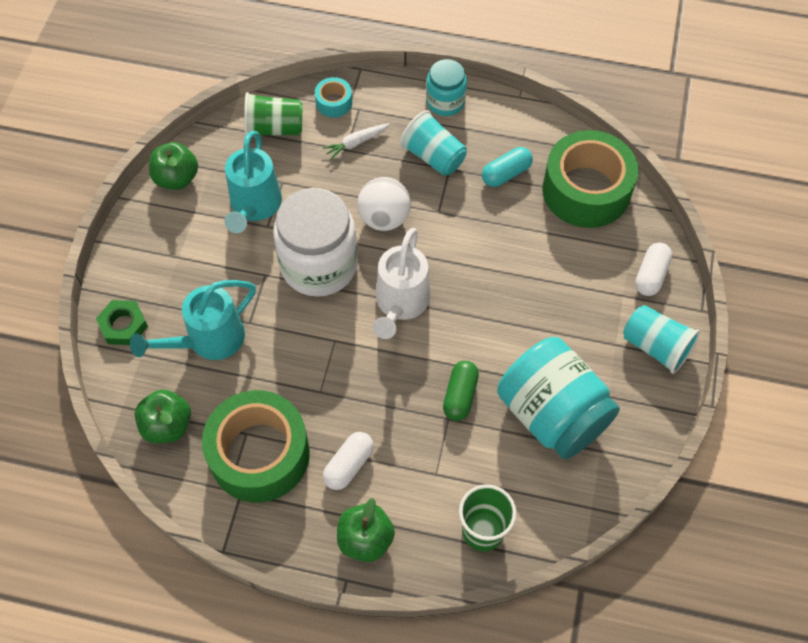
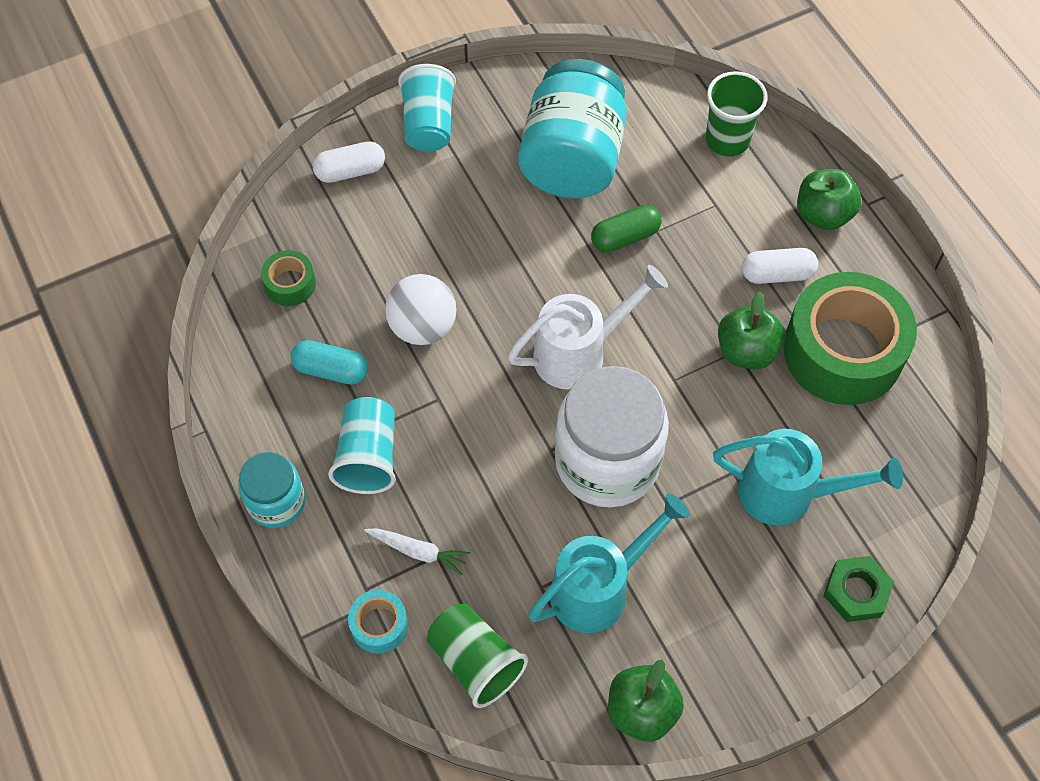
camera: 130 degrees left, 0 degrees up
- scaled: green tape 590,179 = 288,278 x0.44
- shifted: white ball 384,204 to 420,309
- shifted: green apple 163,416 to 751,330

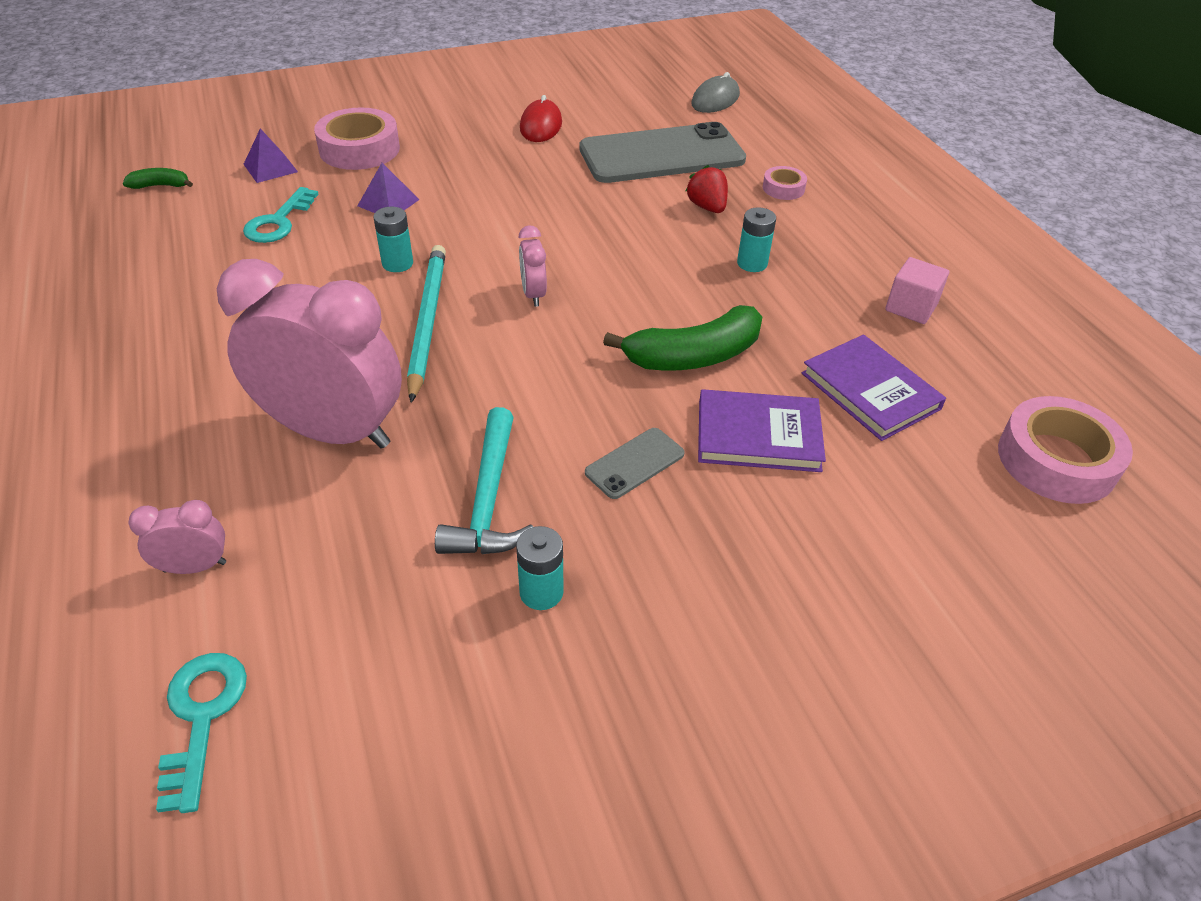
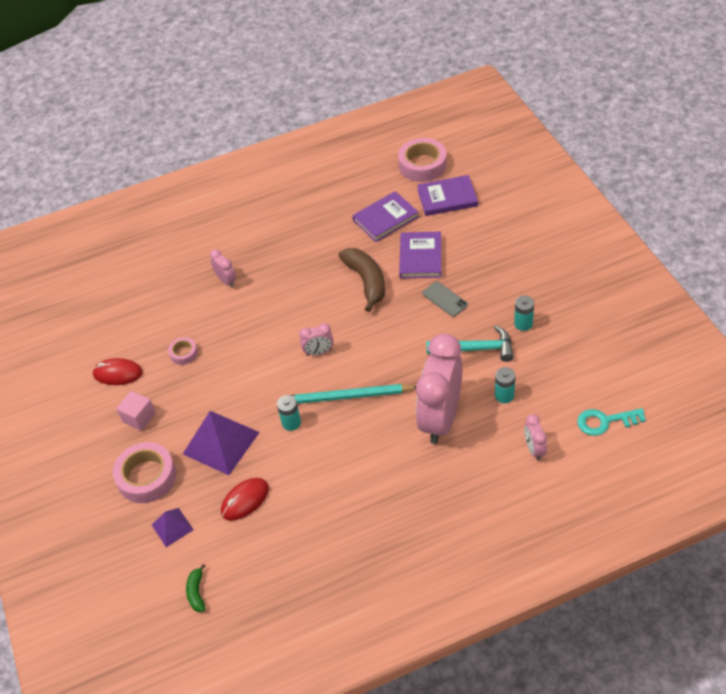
camera: 85 degrees left, 5 degrees up
- gone: grey mouse 715,92
- gone: grey phone 662,152
- scaled: purple pyramid 388,188 = 221,443 x1.88
- swapped: red strawberry 706,189 to pink clock 223,268
- shifted: pink tape 785,183 to 183,351
- swapped: turquoise key 281,215 to red mouse 245,499
- shifted: turquoise battery 756,239 to 505,385
- shifted: pink cube 917,290 to 136,411
- repainted: green banana 682,338 to brown banana 361,280
- new: purple book 447,195

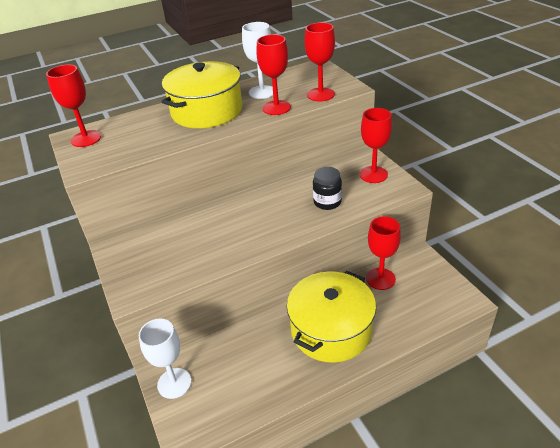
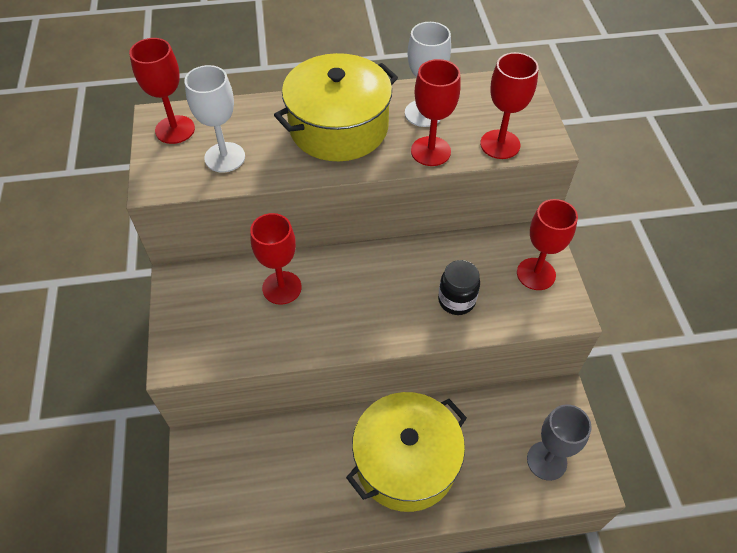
camera: 15 degrees right, 15 degrees up
- shifted: red goblet 383,253 to 276,259
- shifted: white goblet 165,358 to 214,118
- new: grey goblet 559,442

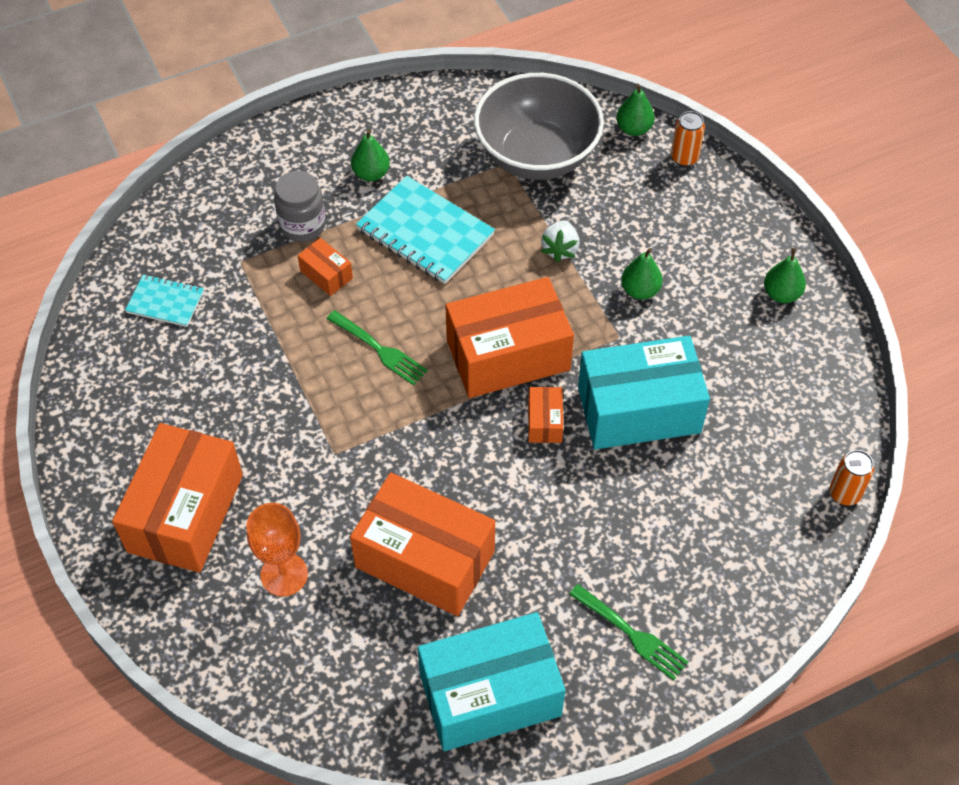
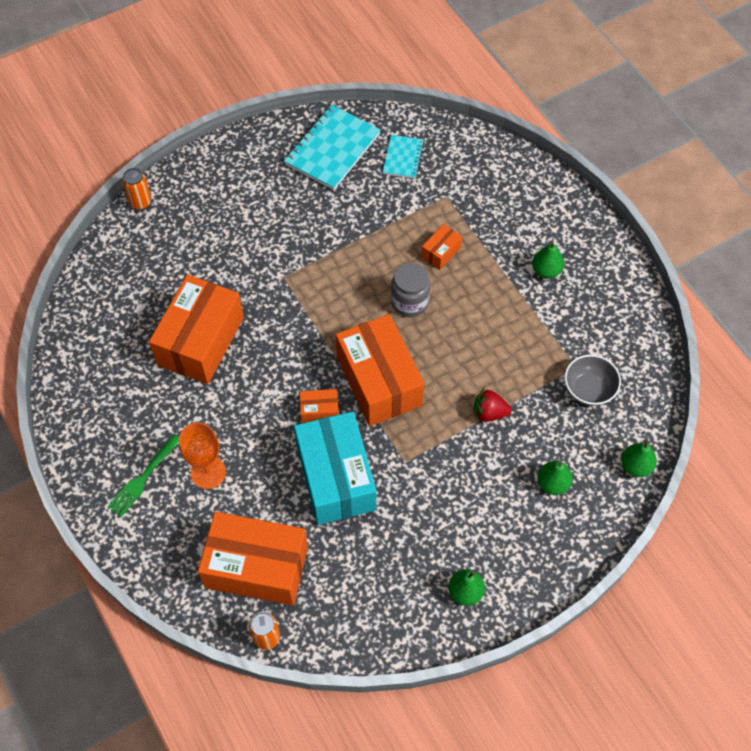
camera: 85 degrees right, 5 degrees up
- scaled: grey bowl 539,126 = 593,380 x0.51
- shifted: orange can 688,139 to 136,189
- shifted: grey jar 300,206 to 410,290
- shifted: turquoise notebook 425,230 to 332,147
- repainted: white strawberry 560,241 to red strawberry 493,405
- shifted: green pear 642,274 to 555,478
- gone: green fork 377,347
- shifted: orange box 177,498 to 253,559
- shifted: orange goblet 277,550 to 202,455
- gone: turquoise box 491,681

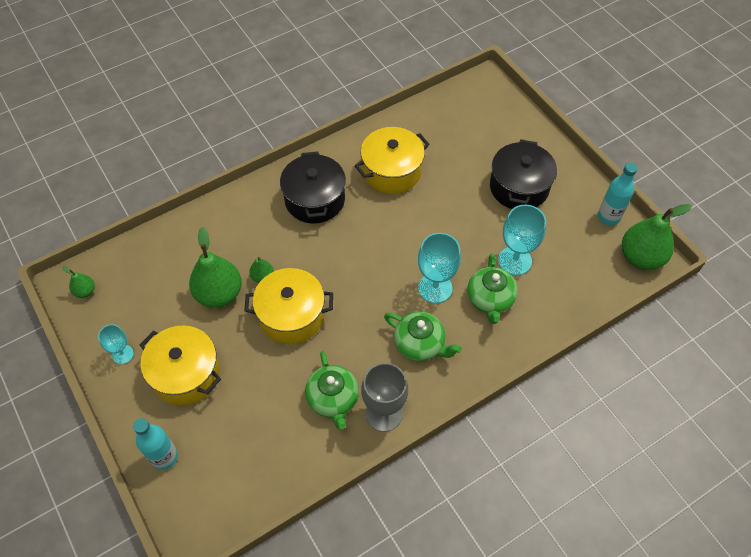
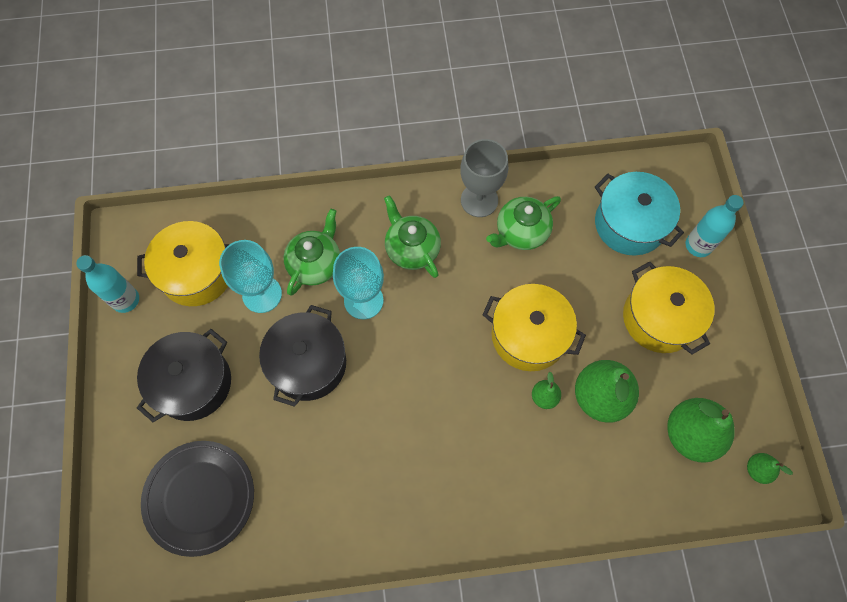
camera: 155 degrees left, 10 degrees up
- shifted: yellow pot 392,160 to 183,263
- shifted: black pot 313,187 to 302,356
- shifted: green pear 657,237 to 701,430
- gone: turquoise goblet 116,344
- rotated: green teapot 332,390 = 523,223 135 degrees counterclockwise
- new: turquoise pot 639,213
- new: black plate 197,499

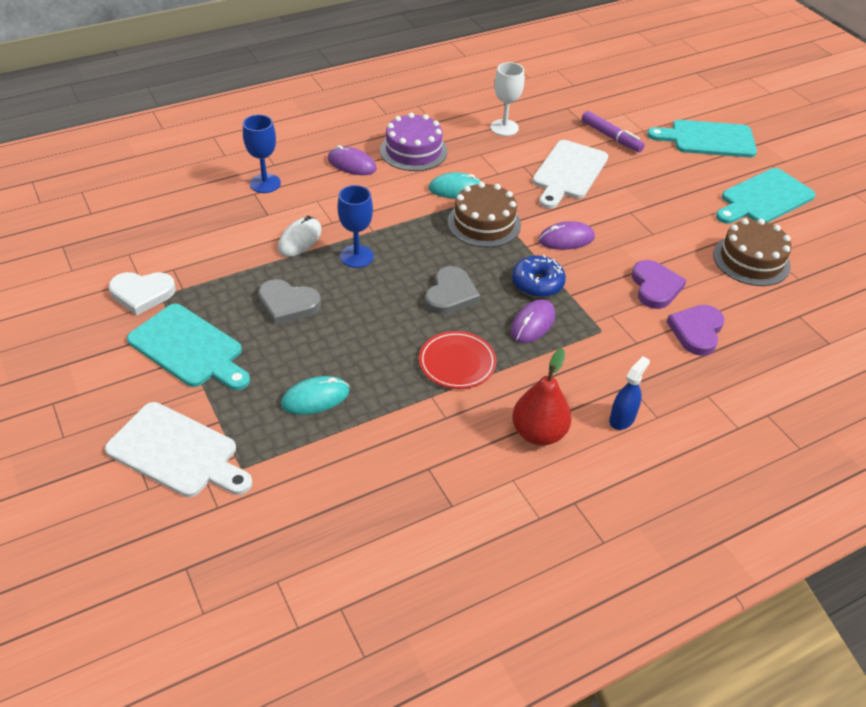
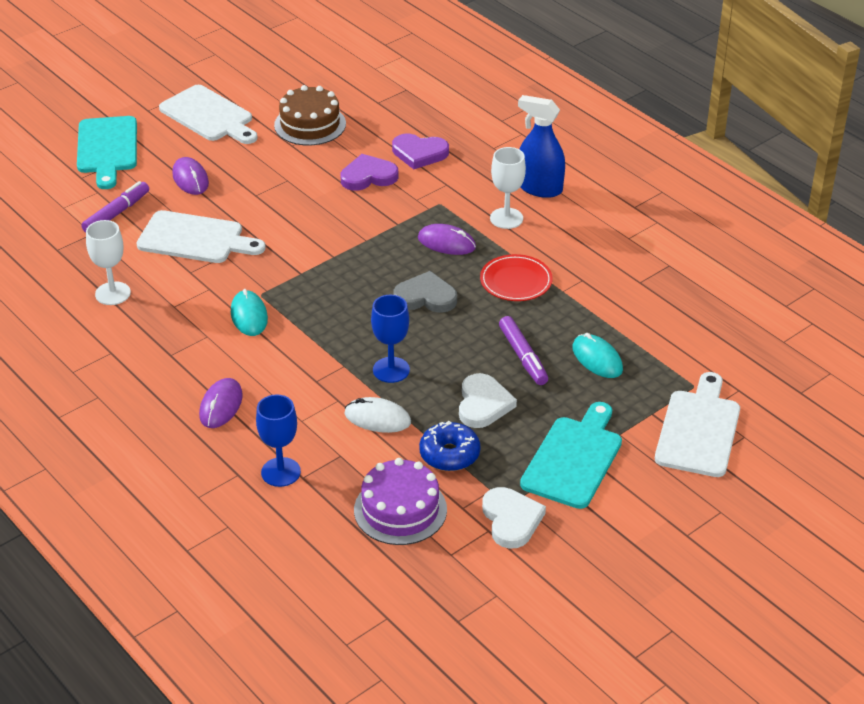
camera: 100 degrees left, 5 degrees down
- shifted: purple cake 414,142 to 400,501
- repainted: turquoise cutting board 765,196 to white cutting board 208,114
- gone: brown cake 484,214
- shifted: purple mouse 566,235 to 190,176
- shifted: blue donut 539,276 to 449,446
- repainted: grey heart 289,302 to white heart 488,400
- gone: red pear 542,397
- scaled: blue spray bottle 629,393 = 541,146 x1.62
- new: white goblet 508,188
- new: purple marker 523,350

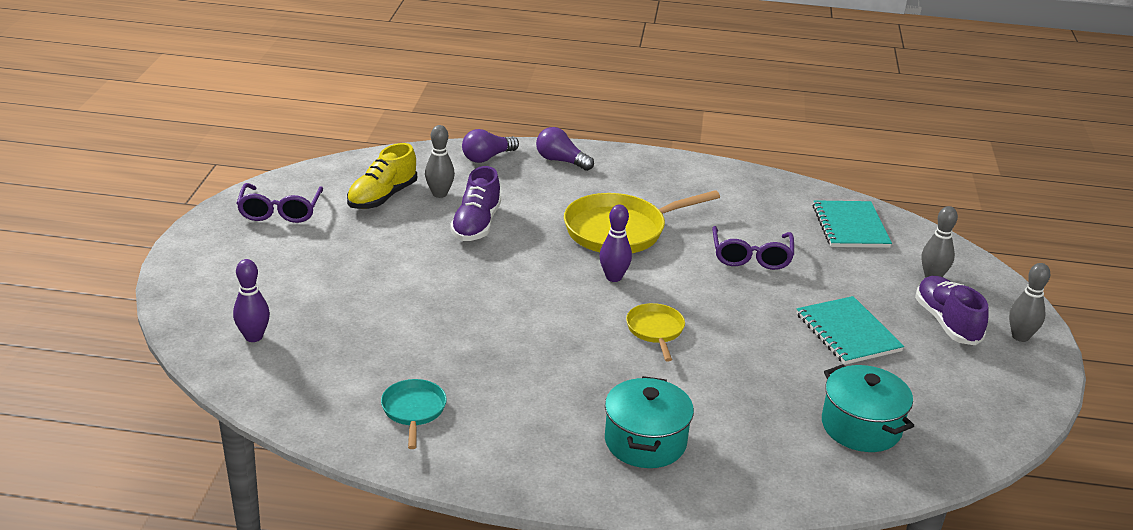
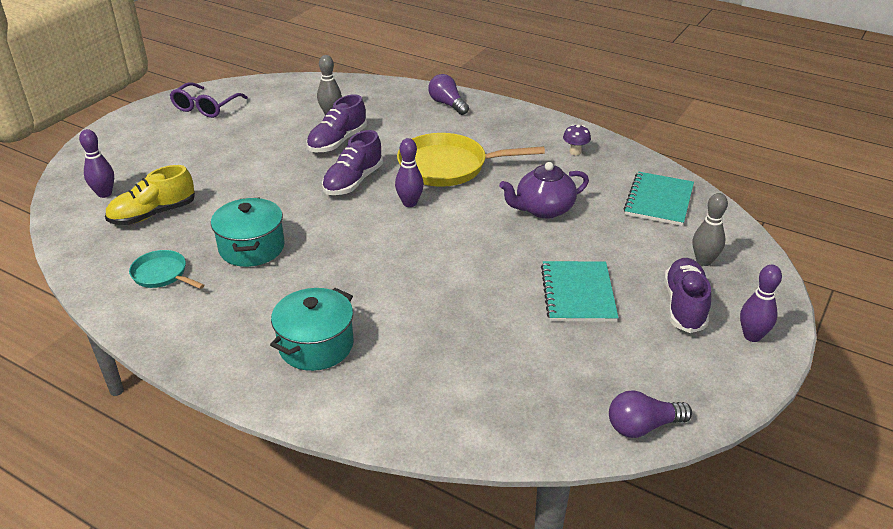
camera: 25 degrees right, 5 degrees up
- shifted: purple light bulb 490,146 to 650,414
- shifted: yellow shoe 382,176 to 150,195
- swapped: purple glasses 753,248 to purple teapot 544,190
- repainted: grey bowling pin 1029,302 to purple bowling pin 761,303
- gone: yellow pan 655,332
- shifted: turquoise pot 868,408 to 248,232
- rotated: turquoise pan 414,414 = 166,269 75 degrees counterclockwise
- new: purple mushroom 577,139
- new: purple shoe 352,162

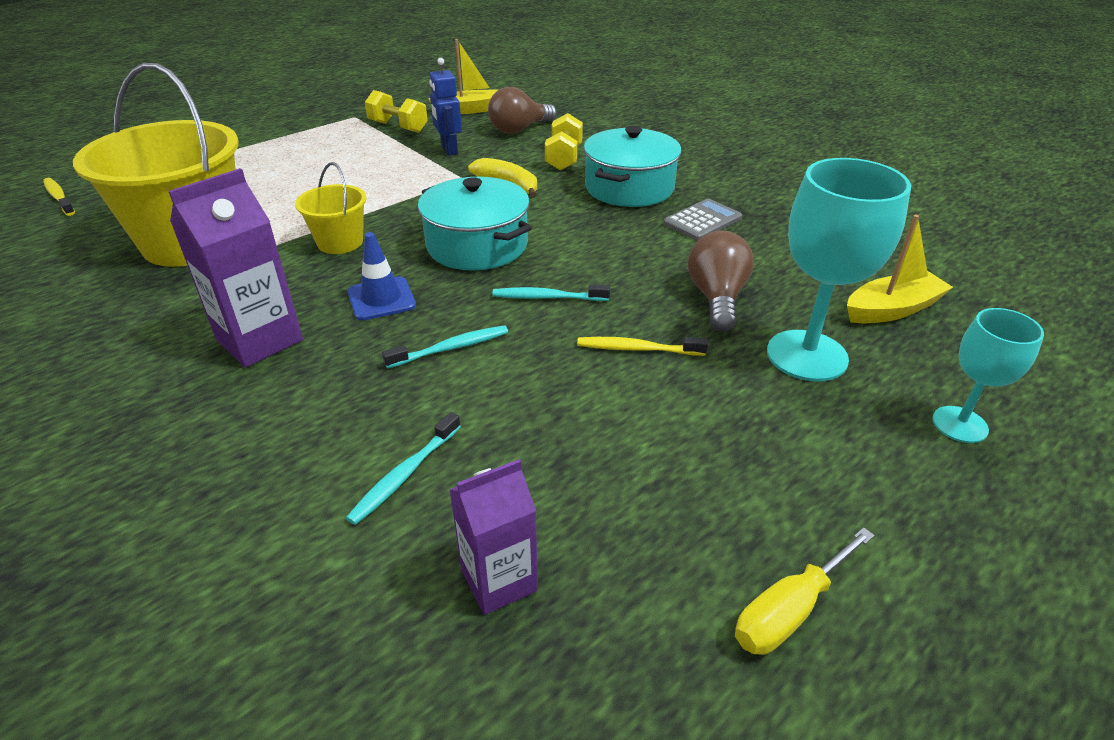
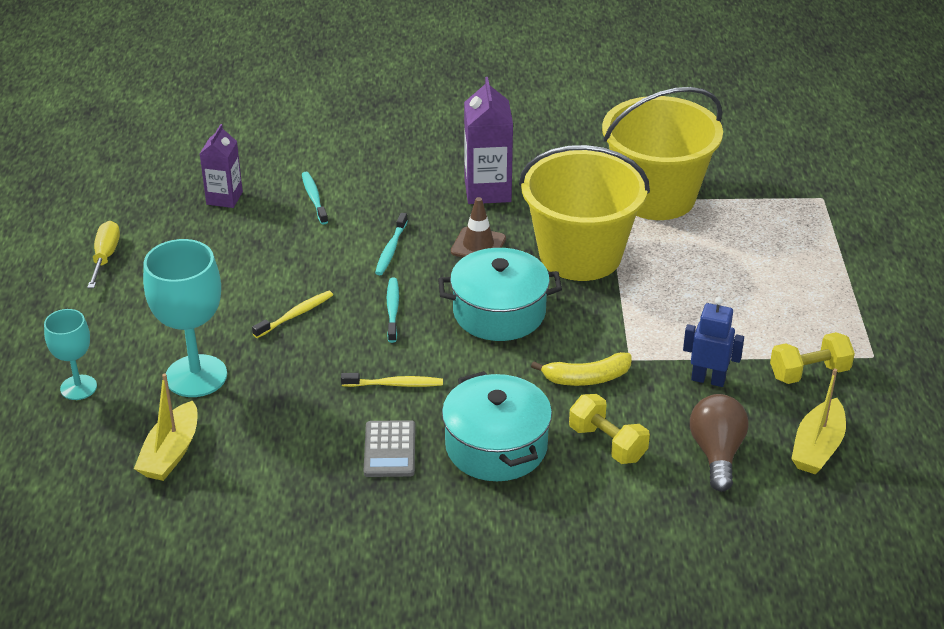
camera: 130 degrees right, 0 degrees up
- scaled: yellow bucket 331,208 = 584,213 x2.08
- shifted: yellow toothbrush 59,197 to 392,380
- gone: brown light bulb 721,281
- repainted: blue traffic cone 381,276 to brown traffic cone 478,227
- rotated: turquoise toothbrush 551,292 = 393,310 45 degrees counterclockwise

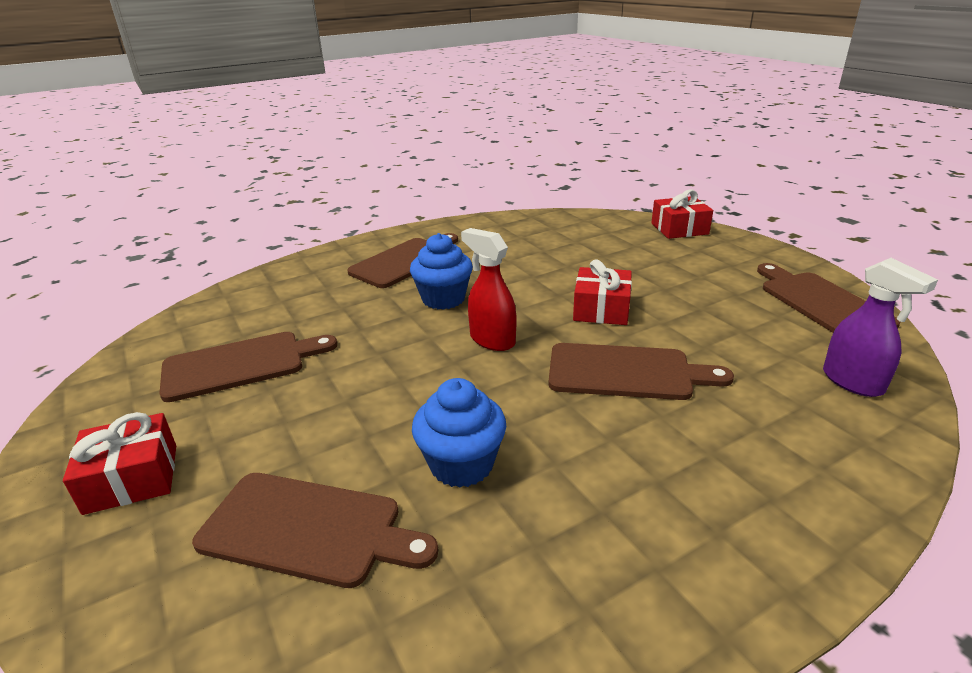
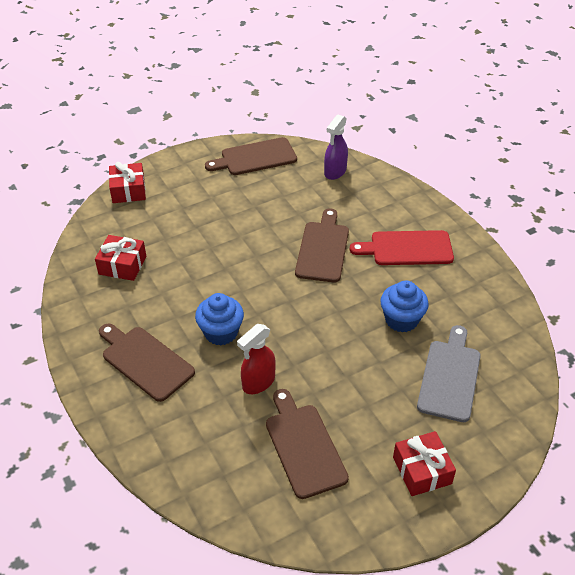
camera: 90 degrees left, 15 degrees up
- shifted: red spray bottle 488,289 to 256,359
- rotated: purple spray bottle 880,327 = 336,147 150 degrees clockwise
- shifted: red gift 602,292 to 120,258
- repainted: brown cutting board 315,530 to grey cutting board 449,373
- new: red cutting board 402,247

